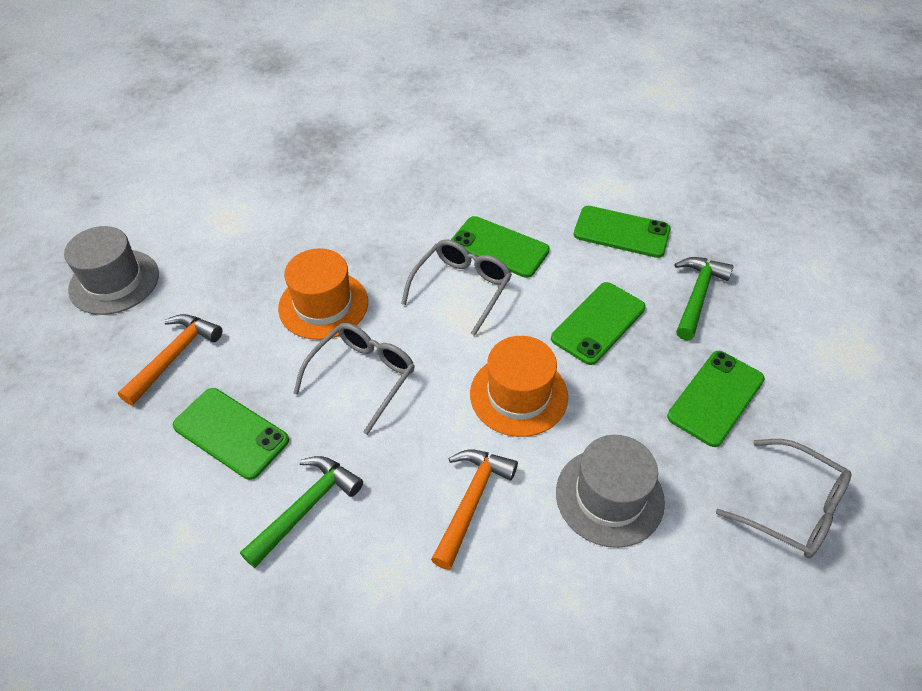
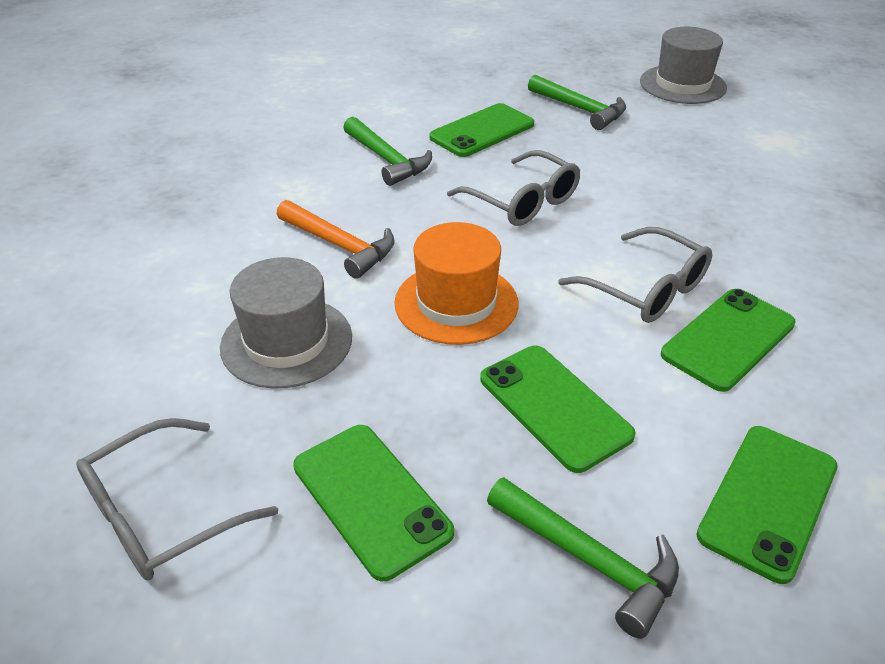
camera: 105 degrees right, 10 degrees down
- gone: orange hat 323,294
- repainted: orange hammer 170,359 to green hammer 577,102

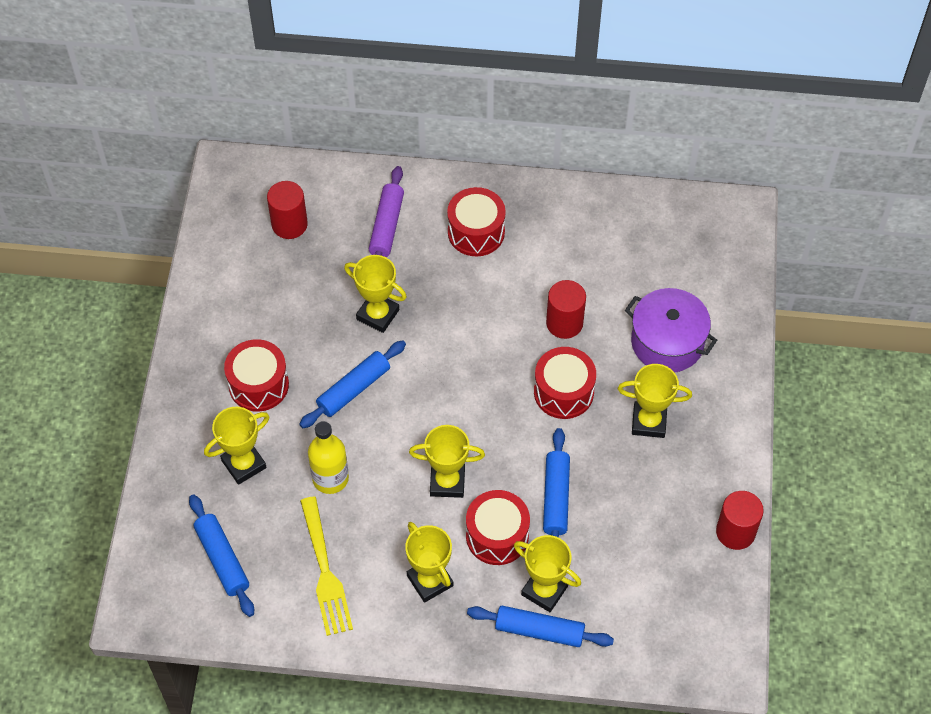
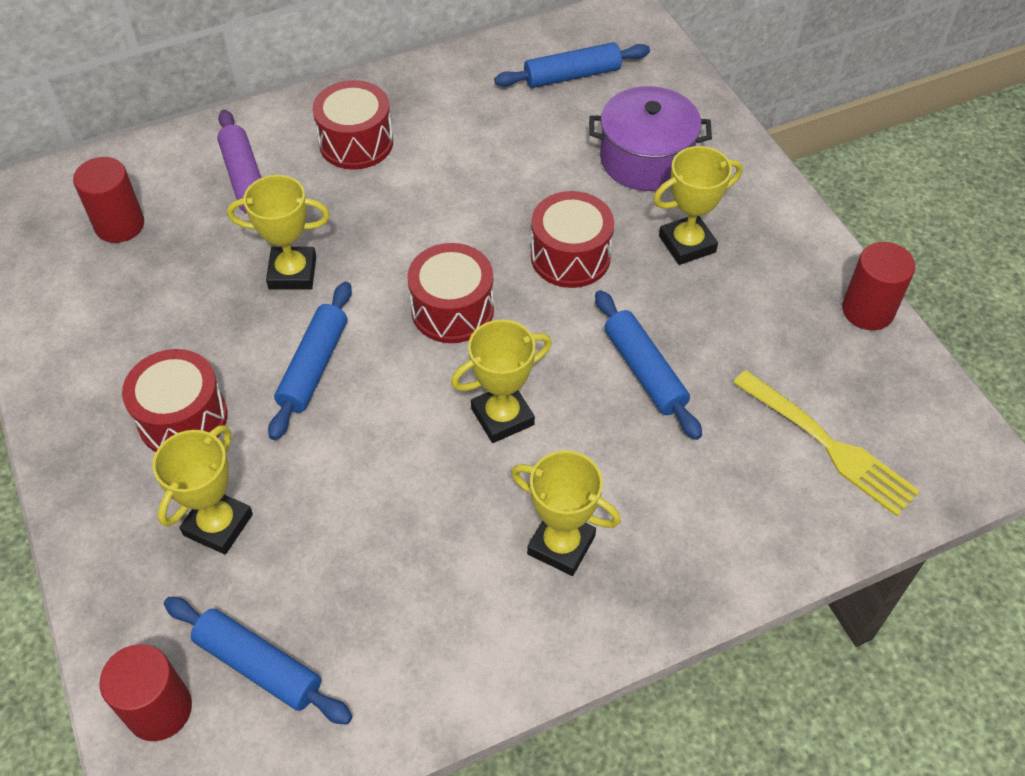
camera: 30 degrees left, 5 degrees down
- shifted: red cylinder 566,309 to 145,692
- gone: yellow bottle 328,457
- shifted: red drum 498,527 to 450,293
- shifted: yellow fork 326,566 to 826,443
- gone: yellow trophy 547,573
- shifted: blue rolling pin 540,626 to 572,65

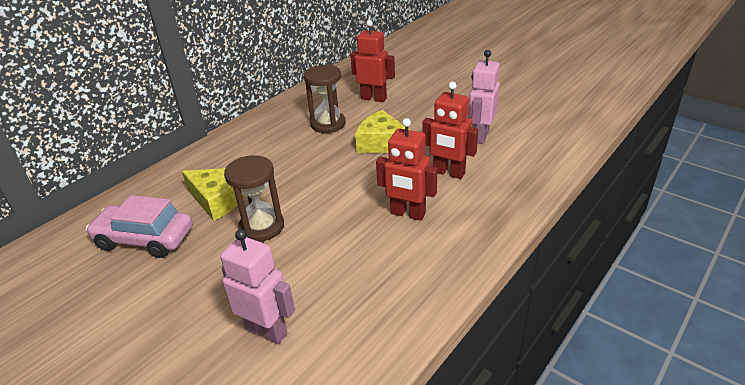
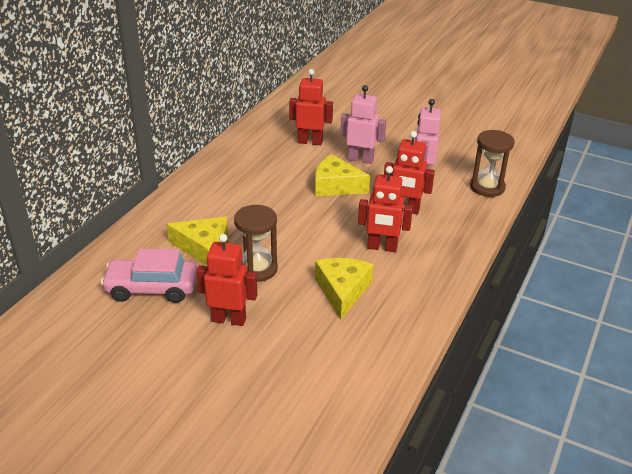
camera: 15 degrees left, 0 degrees up
- shifted: brown hourglass 325,99 to 492,163
- shifted: pink robot 257,286 to 363,124
- new: red robot 226,280
- new: yellow cheese 344,288

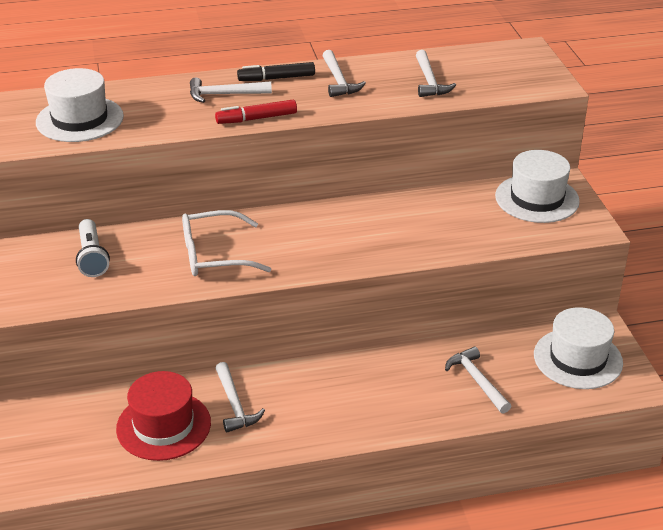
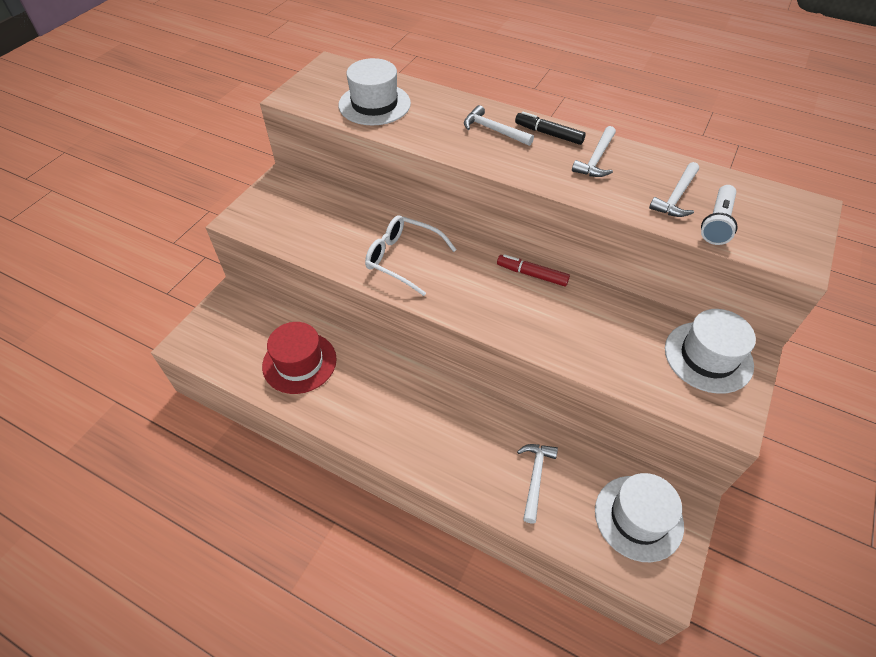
camera: 40 degrees right, 15 degrees up
- shifted: red marker 256,112 to 533,270
- shifted: white flashlight 93,248 to 719,215
- gone: white hammer 240,397

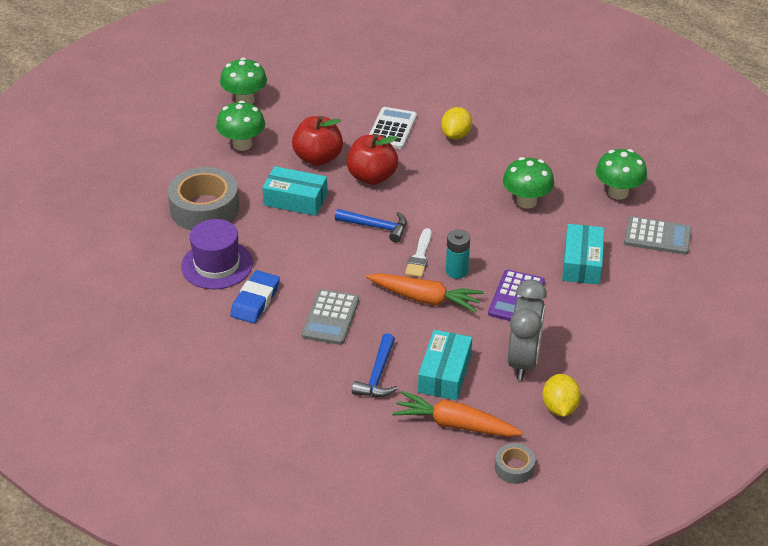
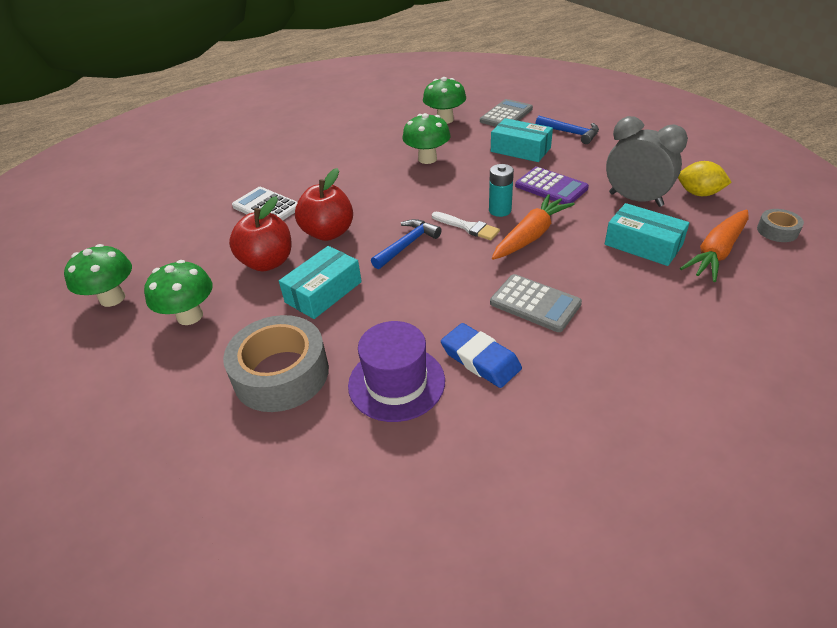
camera: 65 degrees left, 0 degrees up
- gone: yellow lemon 456,123
- shifted: blue hammer 375,365 to 567,130

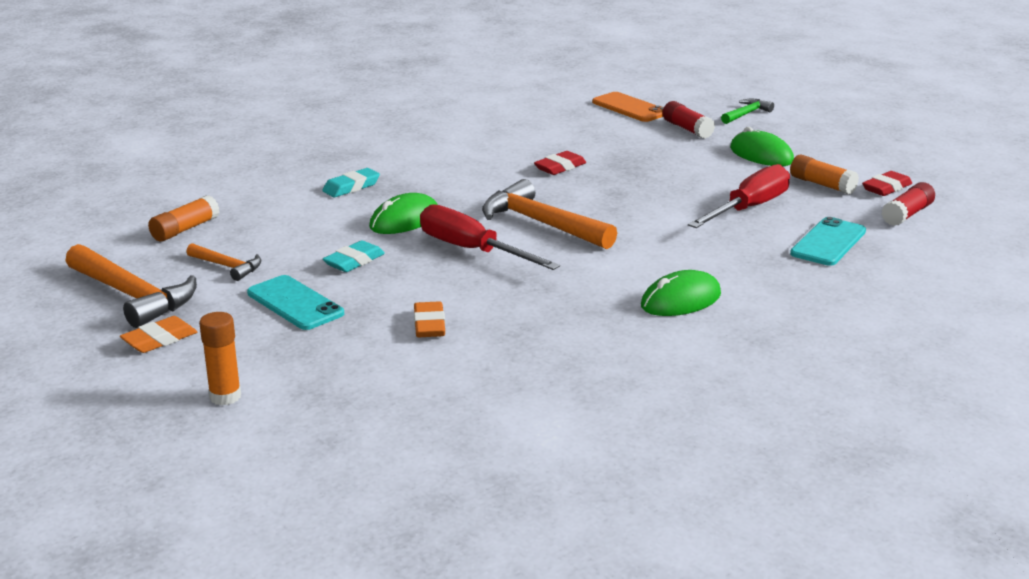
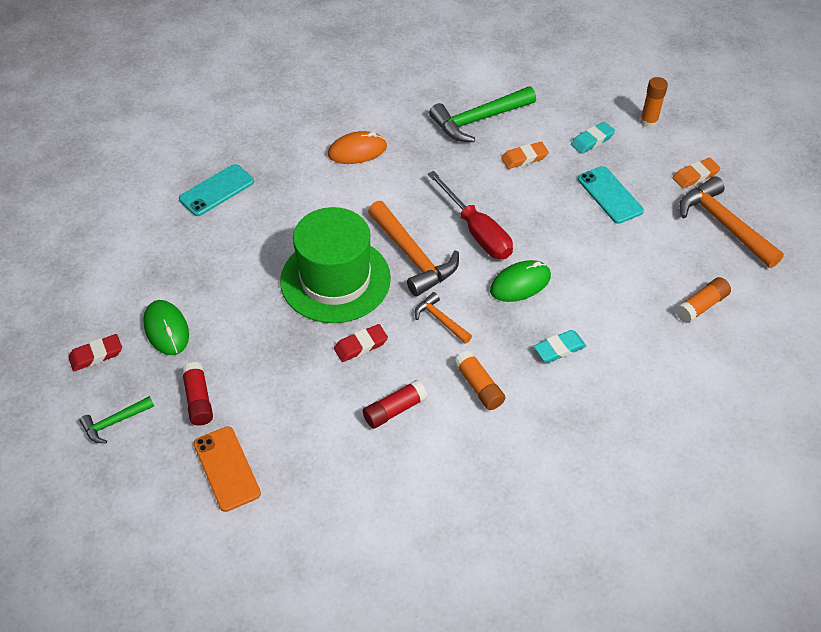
camera: 165 degrees left, 25 degrees up
- shifted: orange glue stick 824,174 to 479,380
- gone: red screwdriver 739,196
- shifted: red eraser 887,183 to 95,352
- shifted: red glue stick 908,204 to 395,404
- shifted: turquoise eraser 354,256 to 593,138
- shifted: orange hammer 224,262 to 443,318
- repainted: green mouse 681,293 to orange mouse 357,147
- rotated: orange eraser 429,319 = 525,155 60 degrees clockwise
- new: green hammer 482,114
- new: green hat 335,265

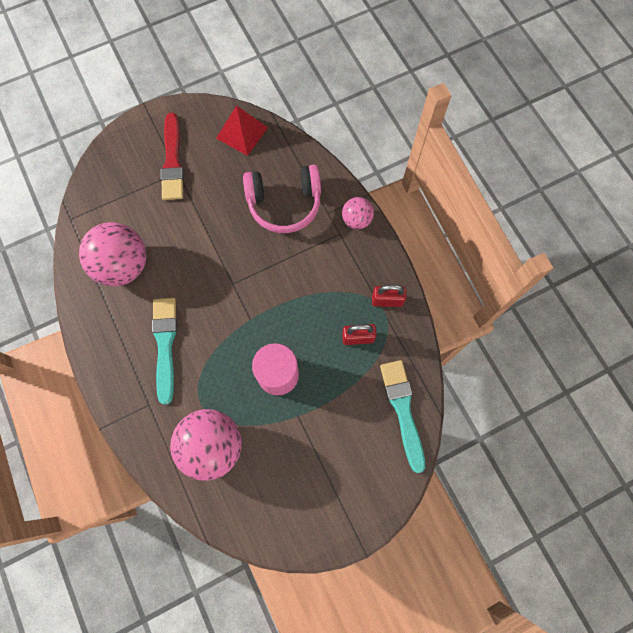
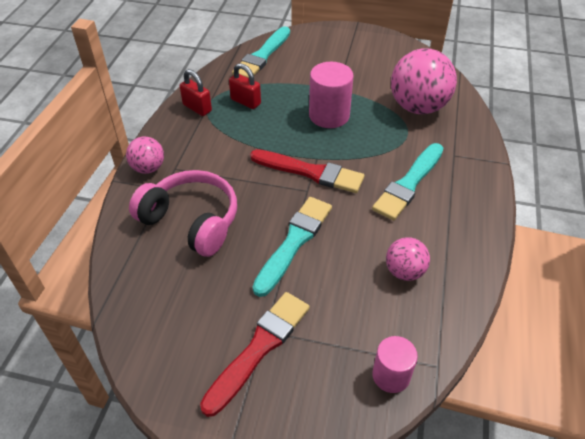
camera: 140 degrees left, 25 degrees down
- gone: red pyramid 242,131
- scaled: pink ball 113,254 = 408,259 x0.53
- new: red brush 307,171
- new: turquoise brush 292,247
- new: pink cylinder 395,364

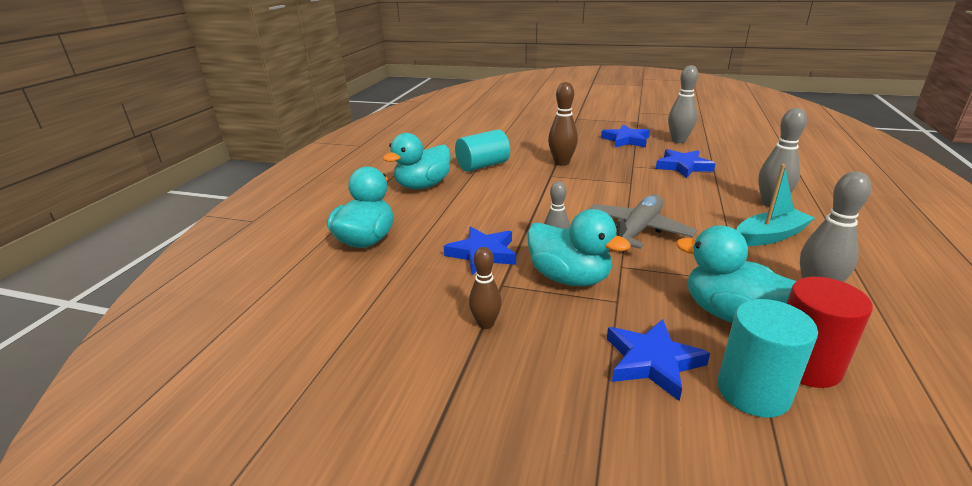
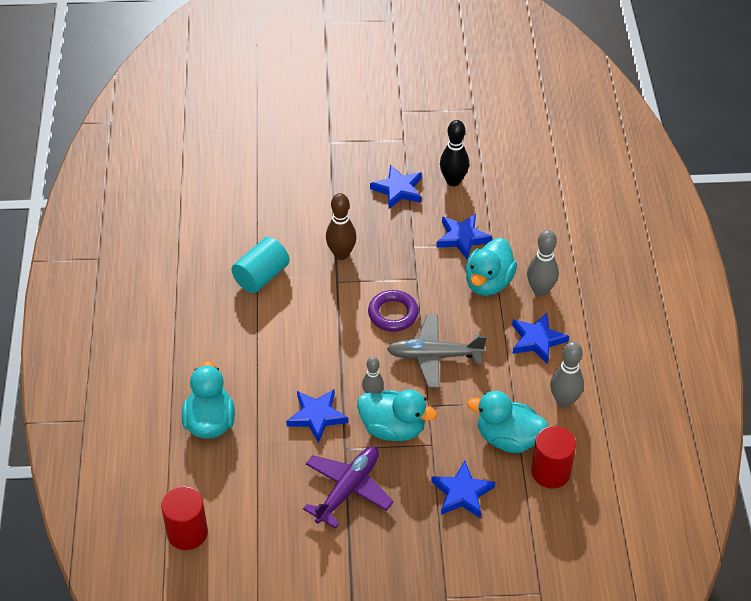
camera: 20 degrees left, 20 degrees up
- repainted: grey bowling pin 683,104 to black bowling pin 454,153
- shifted: turquoise duck 417,161 to 491,267
- swapped: turquoise boat 776,205 to blue star 540,338
- rotated: grey plane 643,221 = 436,351 105 degrees counterclockwise
- swapped: brown bowling pin 485,288 to purple plane 348,488
- gone: turquoise cylinder 767,358
- new: purple ring 393,311
- new: red cylinder 184,518

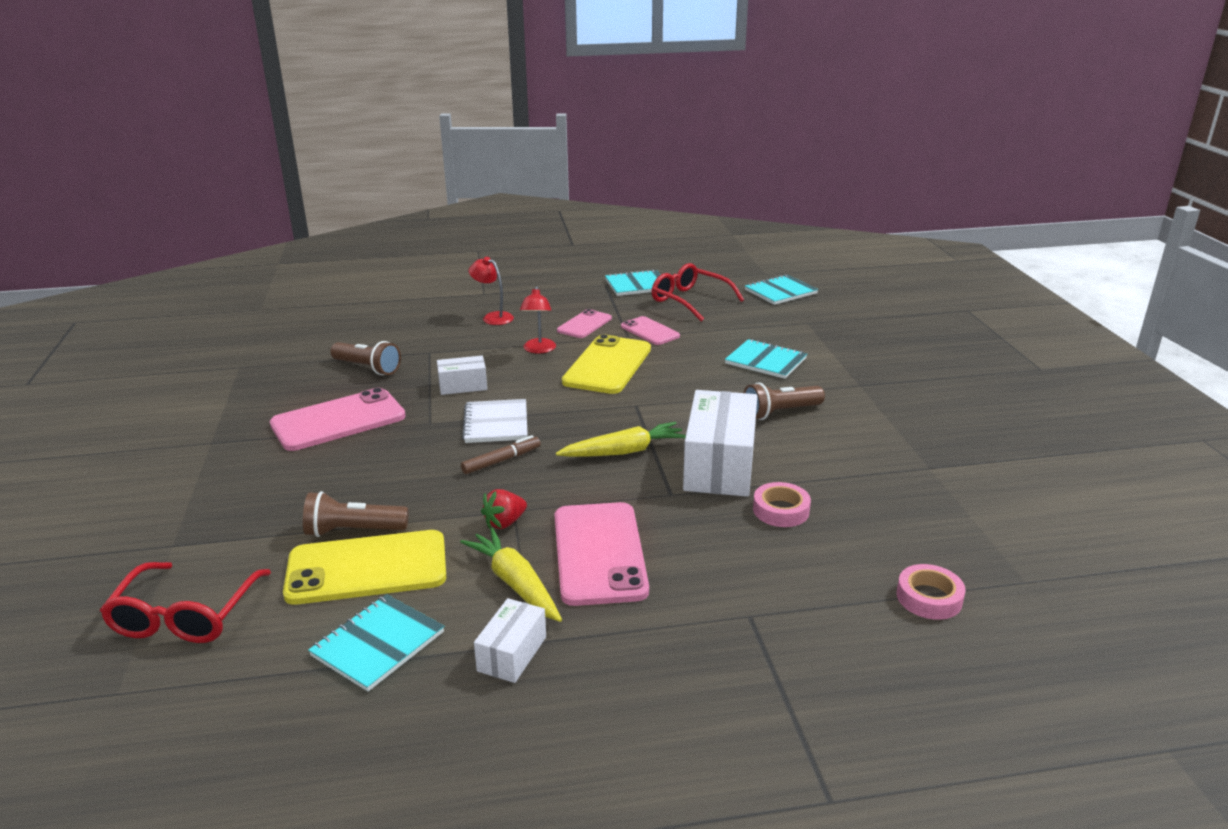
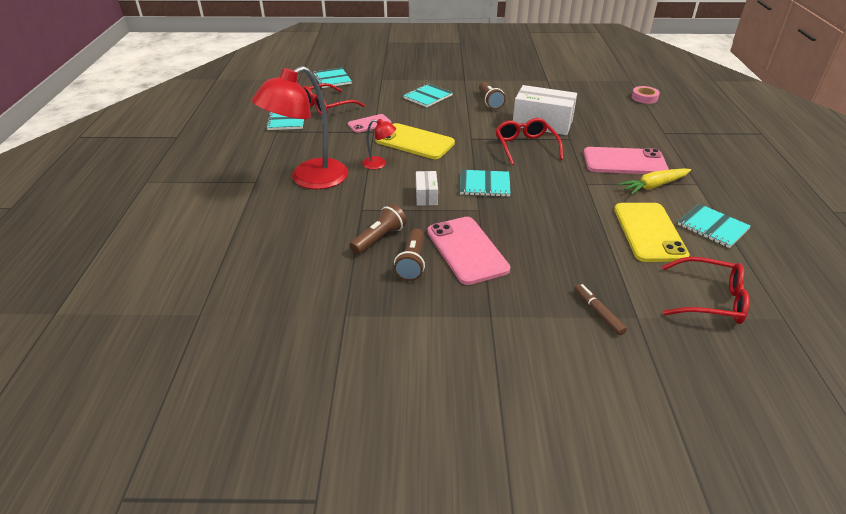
camera: 80 degrees left, 10 degrees up
- scaled: red lamp 491,291 = 300,127 x2.27
- gone: pink phone 584,323
- repainted: white notebook 495,421 to turquoise notebook 485,183
- swapped: yellow carrot 621,439 to red glasses 529,141
- shifted: brown marker 501,454 to 601,309
- gone: pink tape 782,504
- gone: red strawberry 504,509
- shifted: brown flashlight 356,514 to 409,255
- gone: white box 510,640

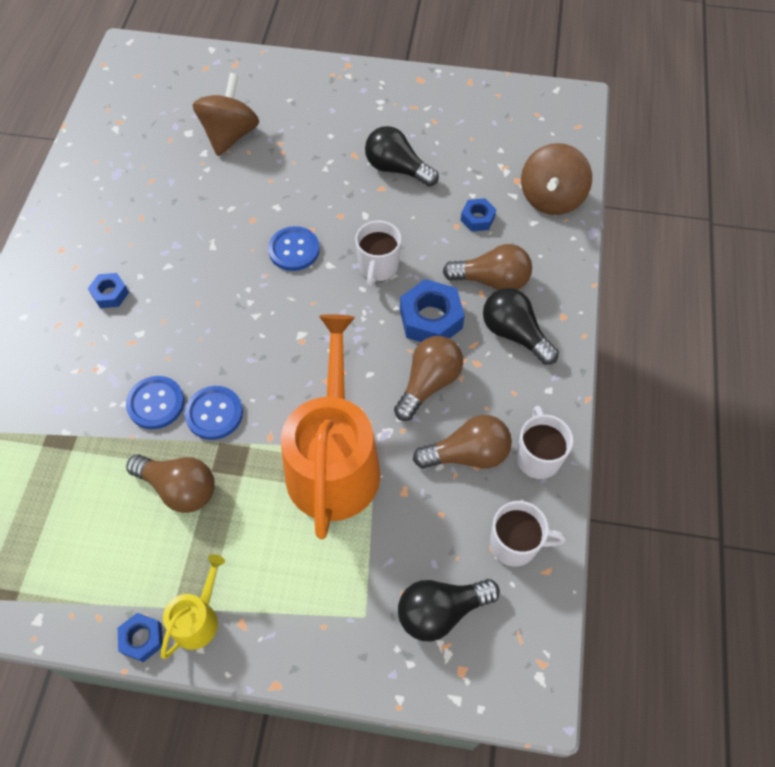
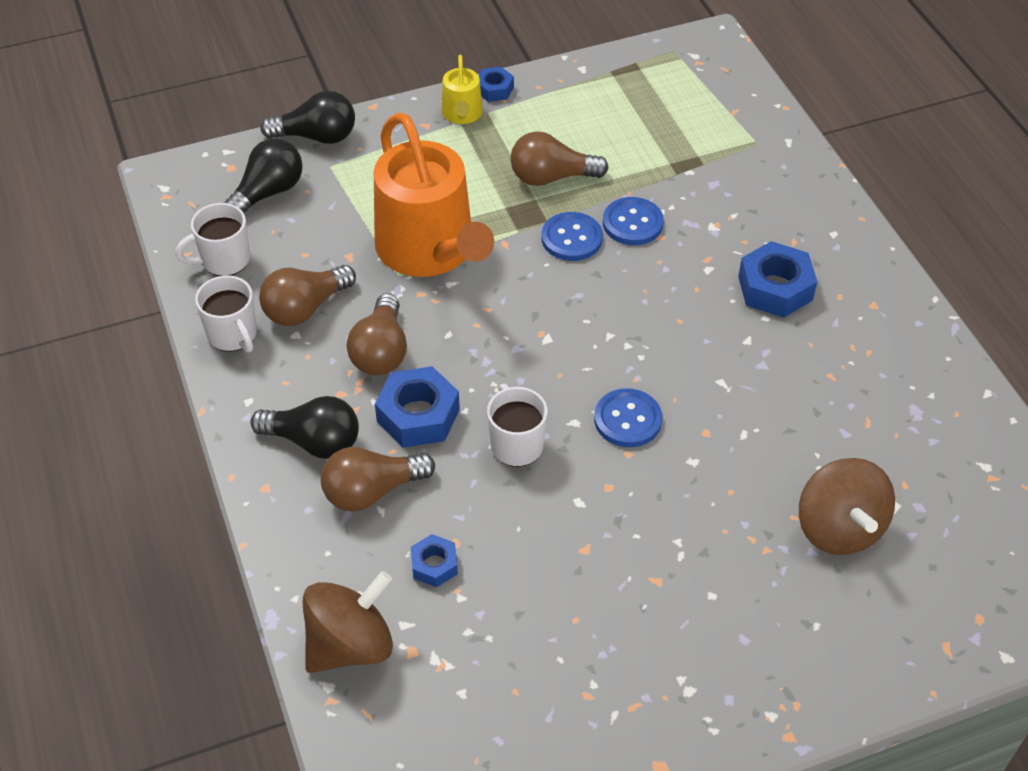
camera: 150 degrees right, 10 degrees down
- shifted: black light bulb 402,156 to 307,117
- rotated: brown spinning top 556,179 = 348,622 60 degrees clockwise
- scaled: blue nut 108,290 = 777,279 x1.77

